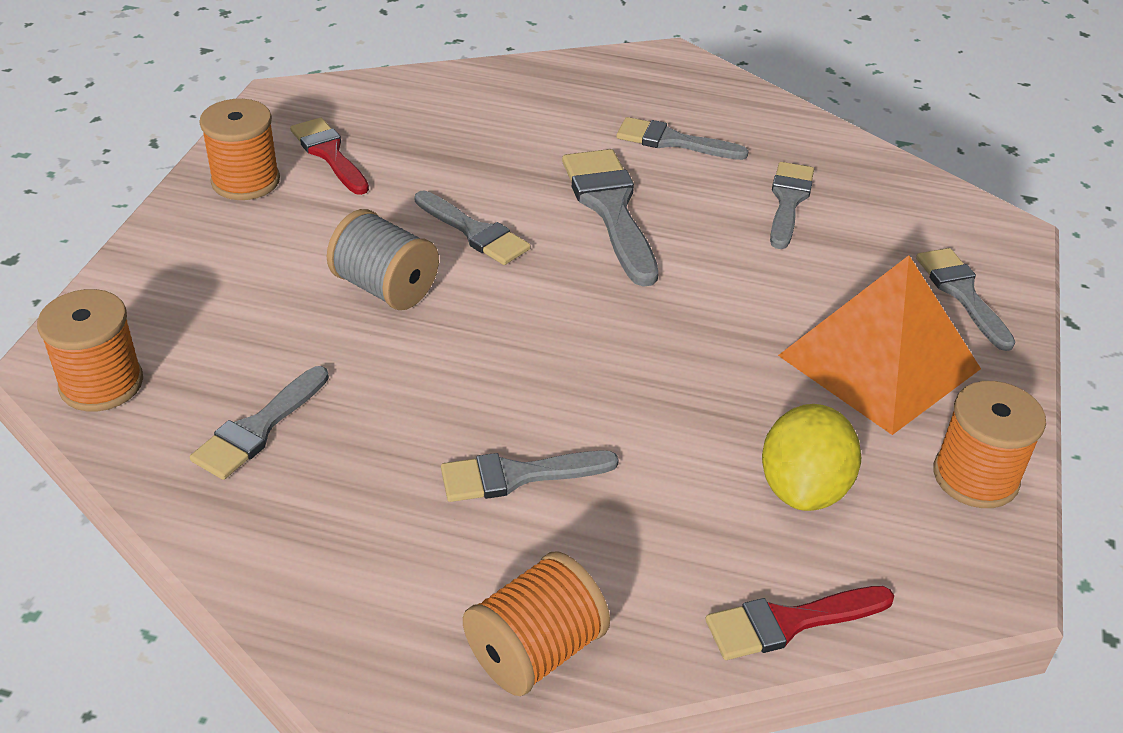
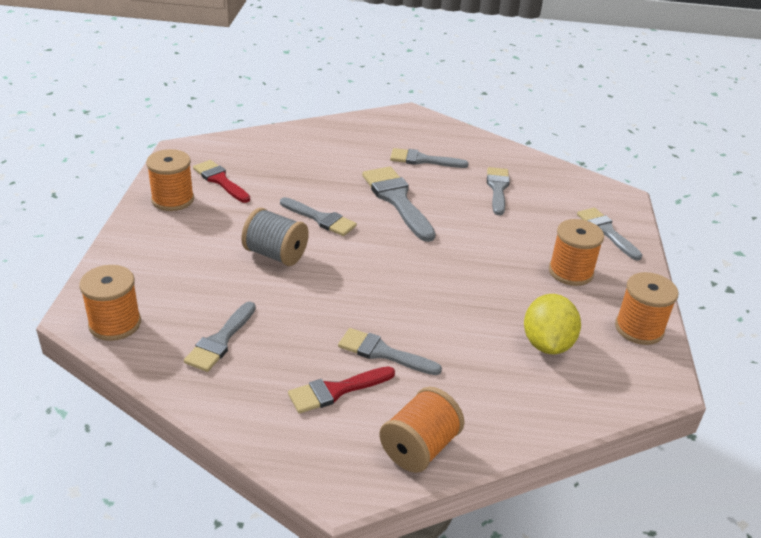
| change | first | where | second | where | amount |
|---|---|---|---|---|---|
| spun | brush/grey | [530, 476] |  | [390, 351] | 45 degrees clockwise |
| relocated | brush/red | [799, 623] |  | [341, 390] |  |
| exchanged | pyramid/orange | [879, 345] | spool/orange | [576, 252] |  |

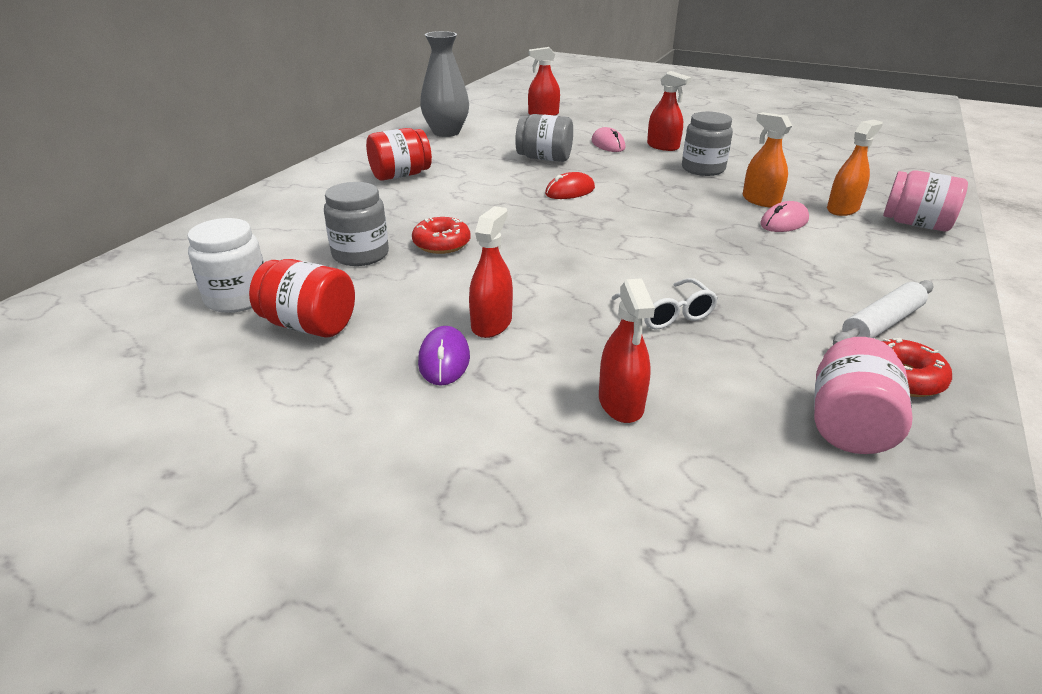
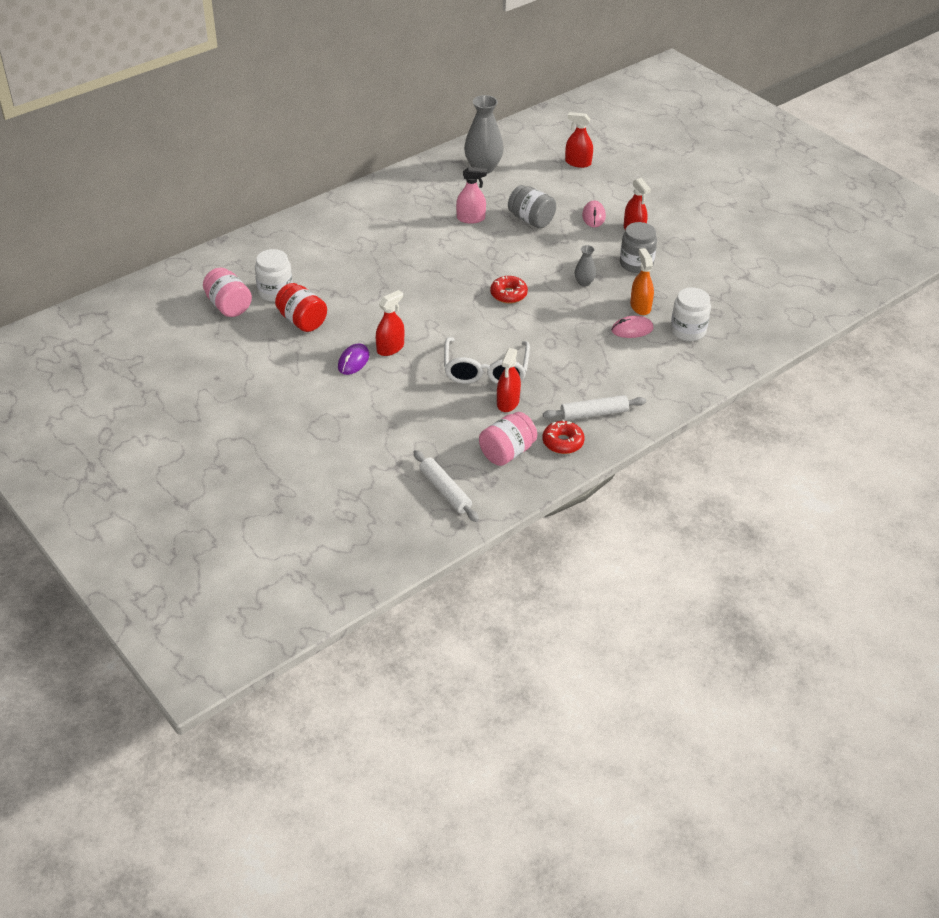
| change | first | where | second | where | amount |
|---|---|---|---|---|---|
| missing | jar/grey | [356, 224] |  |  |  |
| missing | jar/red | [399, 154] |  |  |  |
| relocated | donut/red | [441, 235] |  | [509, 290] |  |
| missing | mouse/red | [570, 185] |  |  |  |
| relocated | spray bottle/red | [627, 350] |  | [509, 380] |  |
| size | glasses/white | [665, 304] |  | [487, 360] | x1.69 |
| exchanged | spray bottle/orange | [855, 168] | jar/white | [690, 314] |  |
| relocated | jar/pink | [925, 200] |  | [227, 292] |  |
| appeared |  |  | rolling pin/white | [446, 486] |  |
| appeared |  |  | spray bottle/pink | [471, 195] |  |
| appeared |  |  | vase/grey | [585, 266] |  |

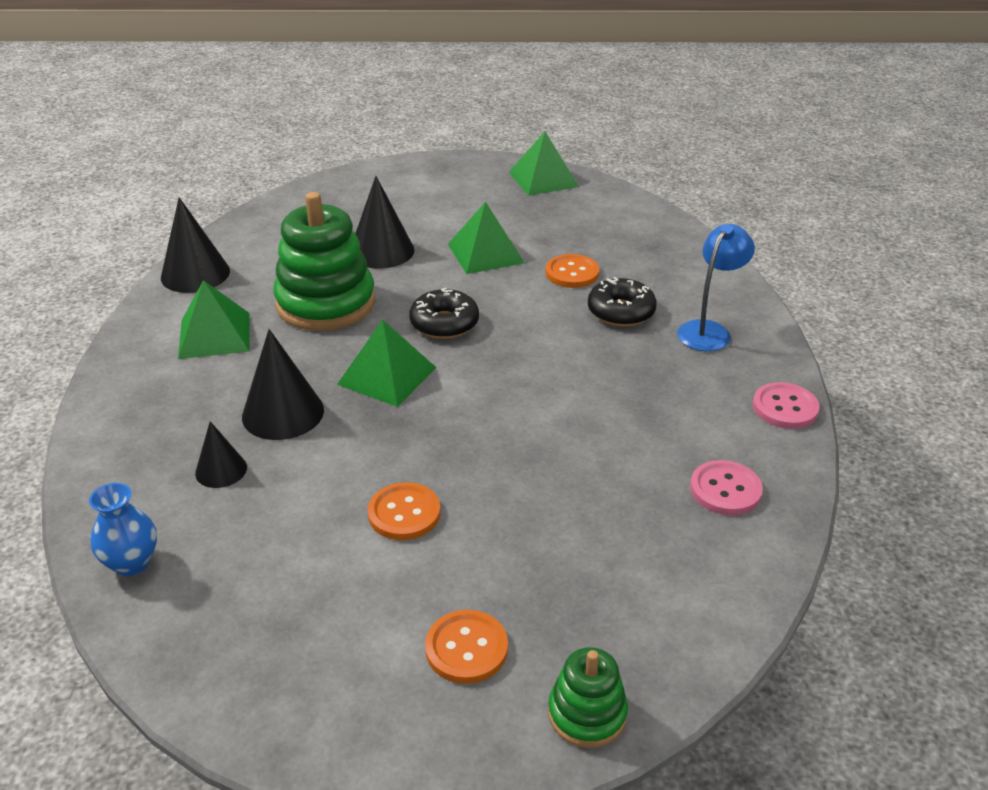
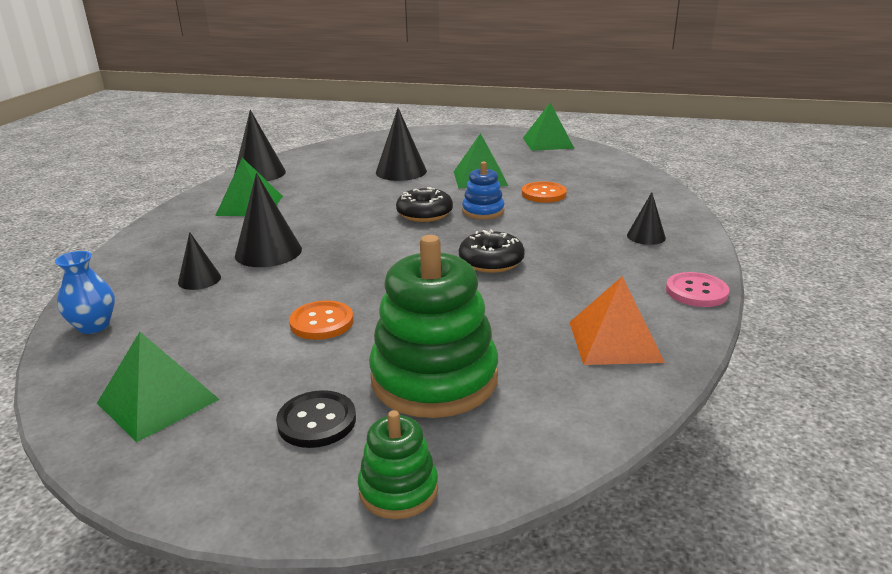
| change | first | where | second | where | amount |
|---|---|---|---|---|---|
| relocated | stacking toy/green | [324, 261] |  | [433, 326] |  |
| relocated | pyramid/green | [387, 363] |  | [158, 387] |  |
| colour | button/orange | [466, 647] | button/black | [316, 419] |  |
| relocated | donut/black | [622, 302] |  | [492, 251] |  |
| exchanged | lamp/blue | [716, 287] | cone/black | [646, 218] |  |
| exchanged | button/pink | [726, 487] | pyramid/orange | [617, 320] |  |
| appeared |  |  | stacking toy/blue | [483, 190] |  |

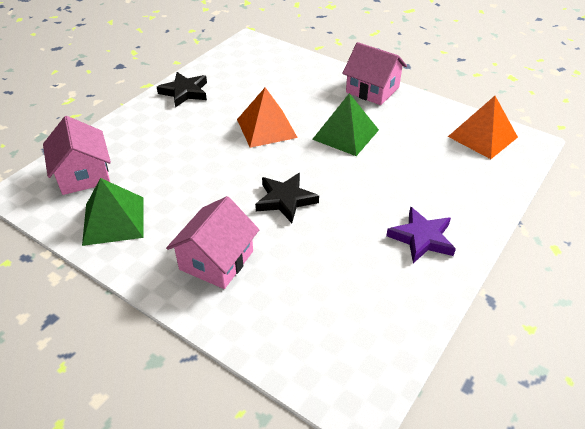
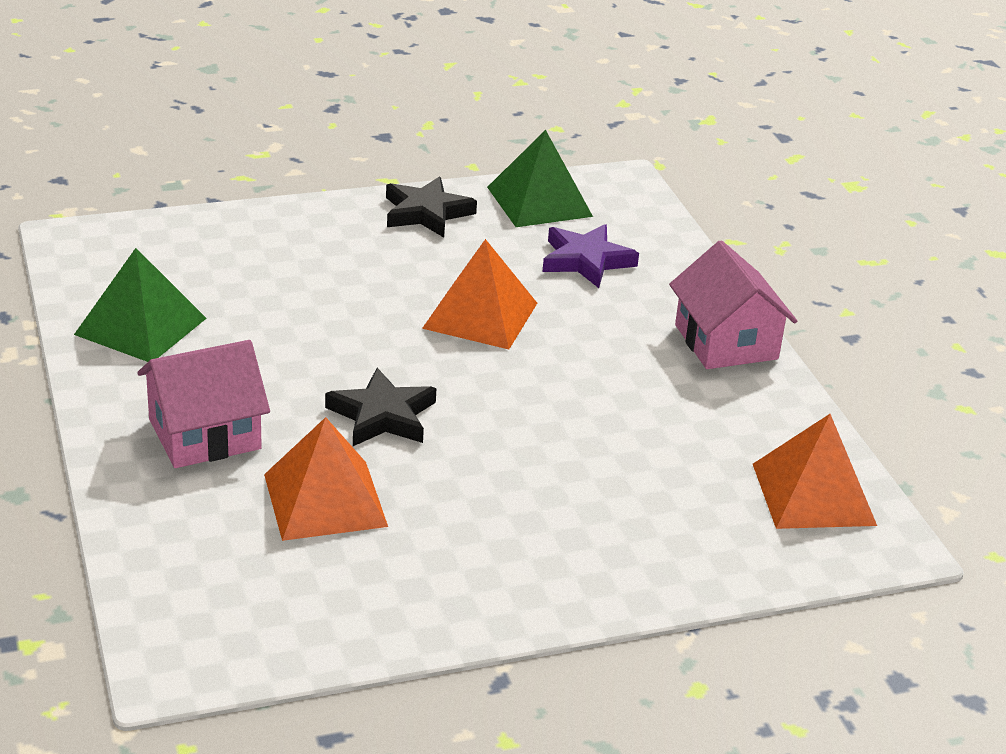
| change | first | where | second | where | amount |
|---|---|---|---|---|---|
| missing | house/pink | [77, 155] |  |  |  |
| relocated | pyramid/green | [345, 124] |  | [540, 178] |  |
| relocated | star/purple | [421, 235] |  | [590, 256] |  |
| appeared |  |  | pyramid/orange | [326, 479] |  |

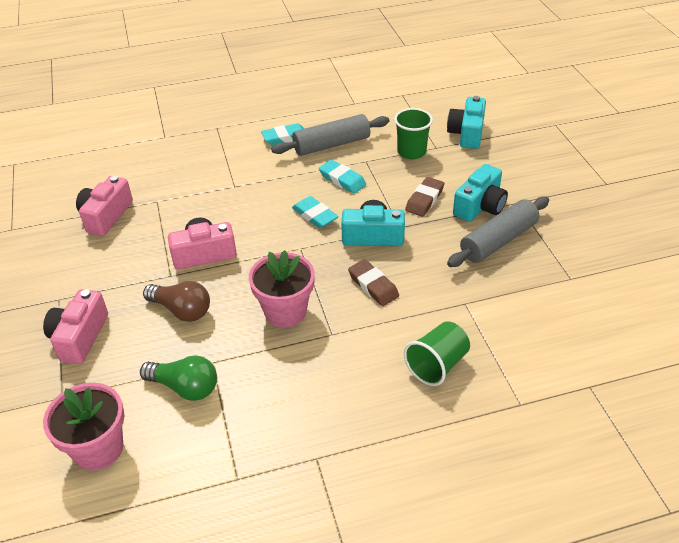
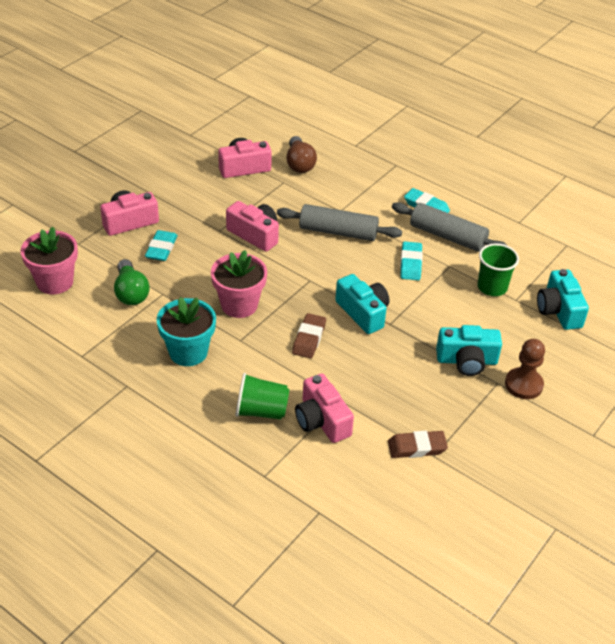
| change | first | where | second | where | amount |
|---|---|---|---|---|---|
| relocated | light bulb/brown | [176, 301] |  | [301, 154] |  |
| relocated | eraser/turquoise | [315, 212] |  | [161, 245] |  |
| relocated | eraser/brown | [424, 197] |  | [418, 444] |  |
| spun | camera/turquoise | [466, 122] |  | [563, 299] | 75 degrees counterclockwise |
| relocated | rolling pin/grey | [498, 231] |  | [339, 222] |  |
| appeared |  |  | flower pot/turquoise | [186, 331] |  |
| appeared |  |  | camera/pink | [324, 408] |  |
| appeared |  |  | pawn/brown | [525, 369] |  |

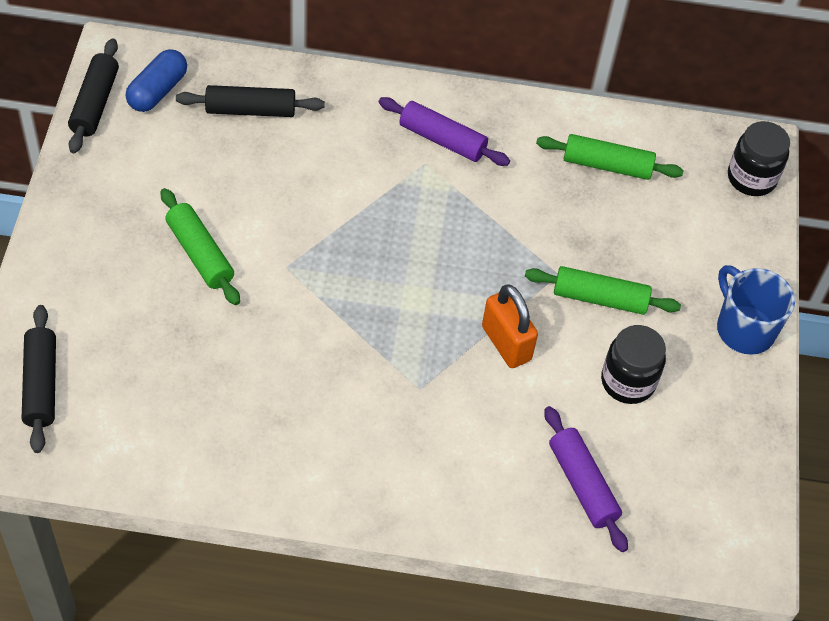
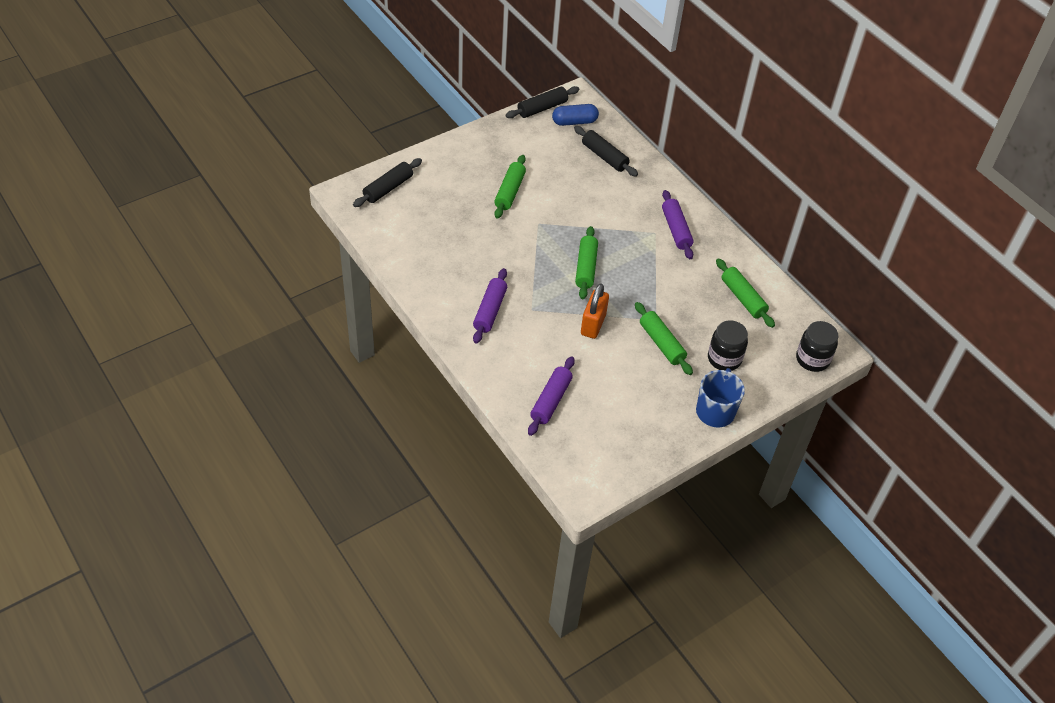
| change | first | where | second | where | amount |
|---|---|---|---|---|---|
| relocated | jar/black | [633, 364] |  | [728, 345] |  |
| appeared |  |  | rolling pin/purple | [490, 306] |  |
| appeared |  |  | rolling pin/green | [586, 263] |  |

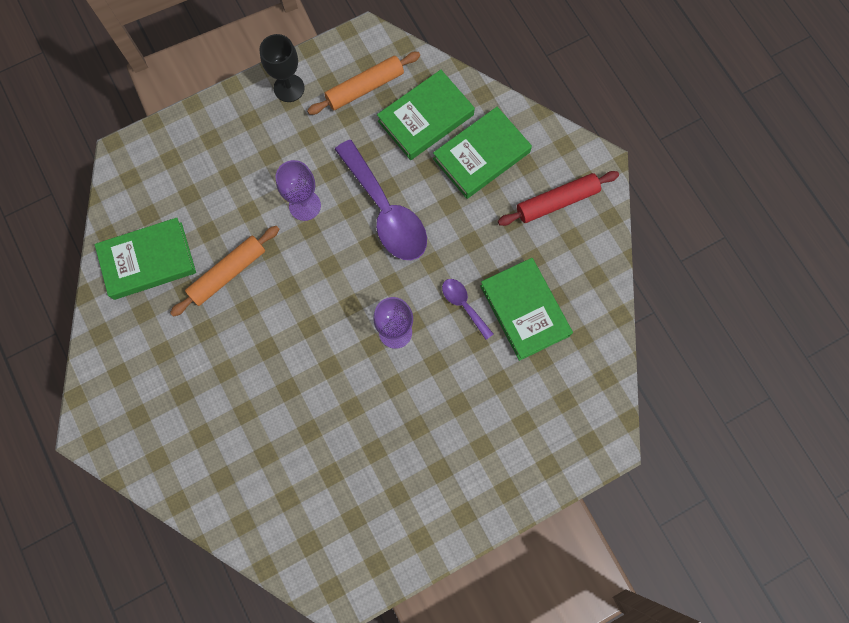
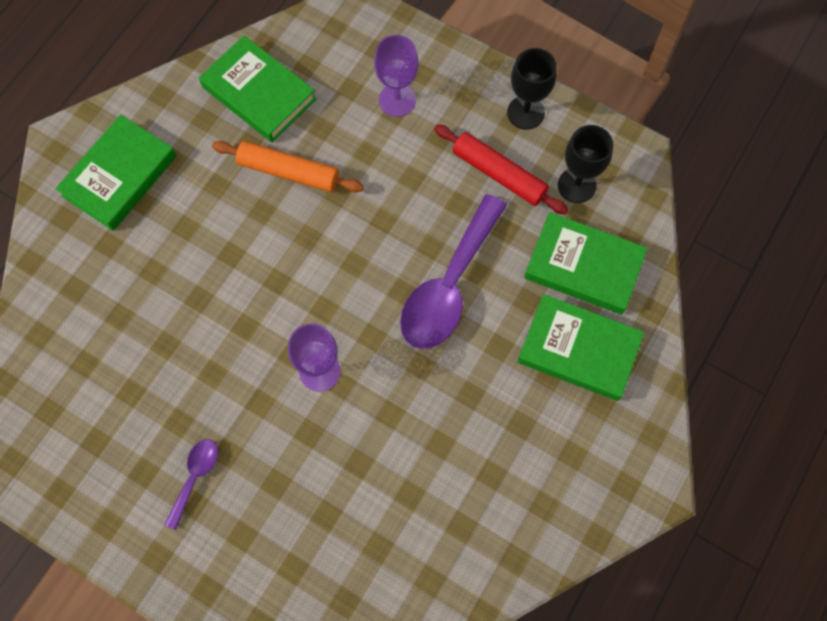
| change | first | where | second | where | amount |
|---|---|---|---|---|---|
| relocated | goblet/purple | [298, 190] |  | [396, 76] |  |
| exchanged | rolling pin/orange | [363, 83] | goblet/black | [585, 164] |  |
| relocated | spoon/purple | [467, 309] |  | [191, 484] |  |
| relocated | book/green | [526, 309] |  | [116, 173] |  |
| relocated | rolling pin/red | [558, 198] |  | [501, 169] |  |

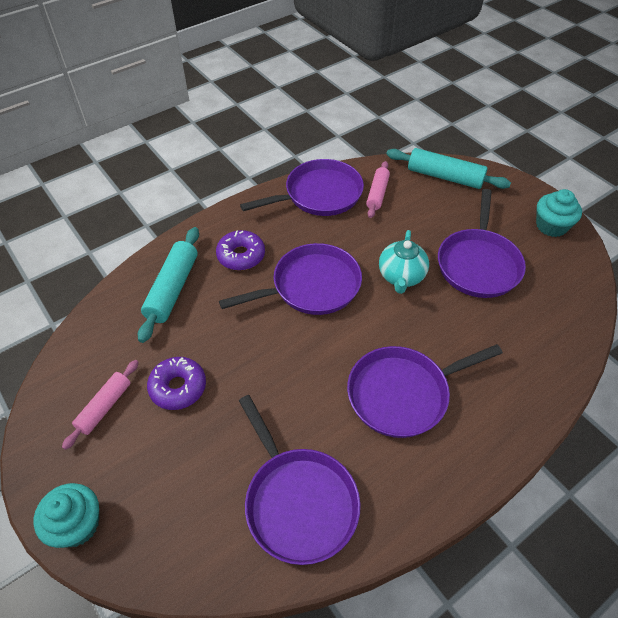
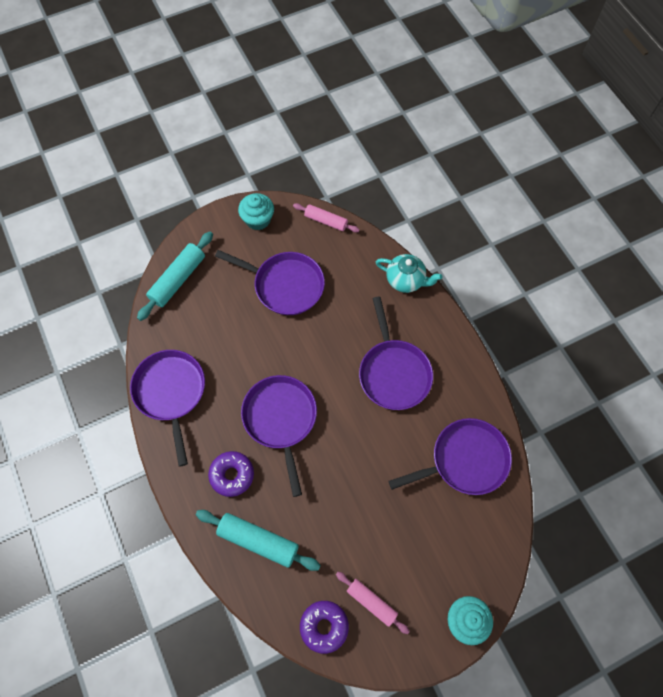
| change | first | where | second | where | amount |
|---|---|---|---|---|---|
| relocated | donut/purple | [176, 383] |  | [324, 627] |  |
| relocated | rolling pin/pink | [378, 189] |  | [326, 218] |  |
| relocated | teapot/turquoise | [404, 262] |  | [409, 273] |  |

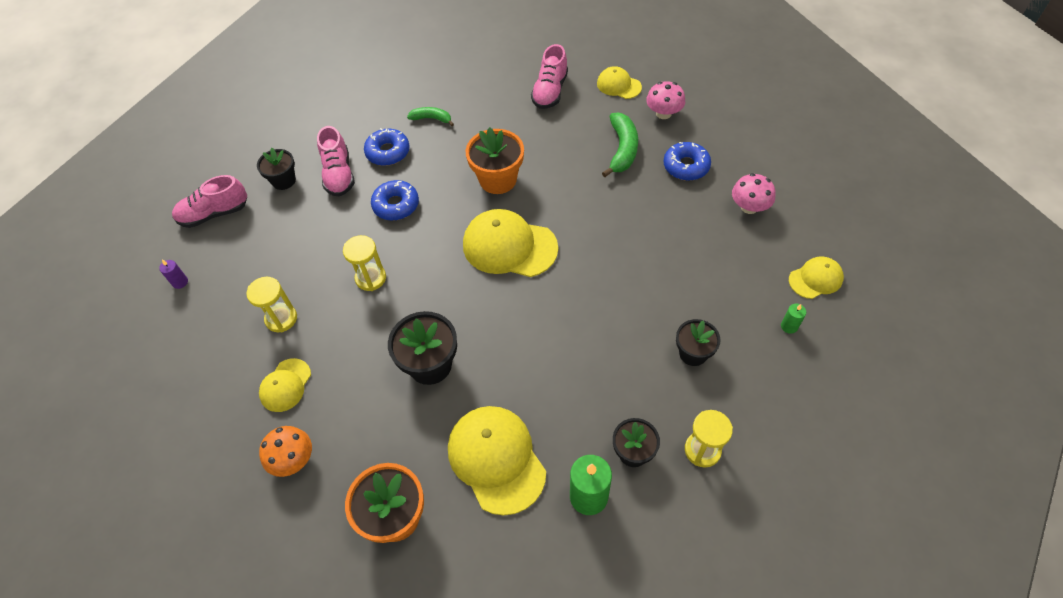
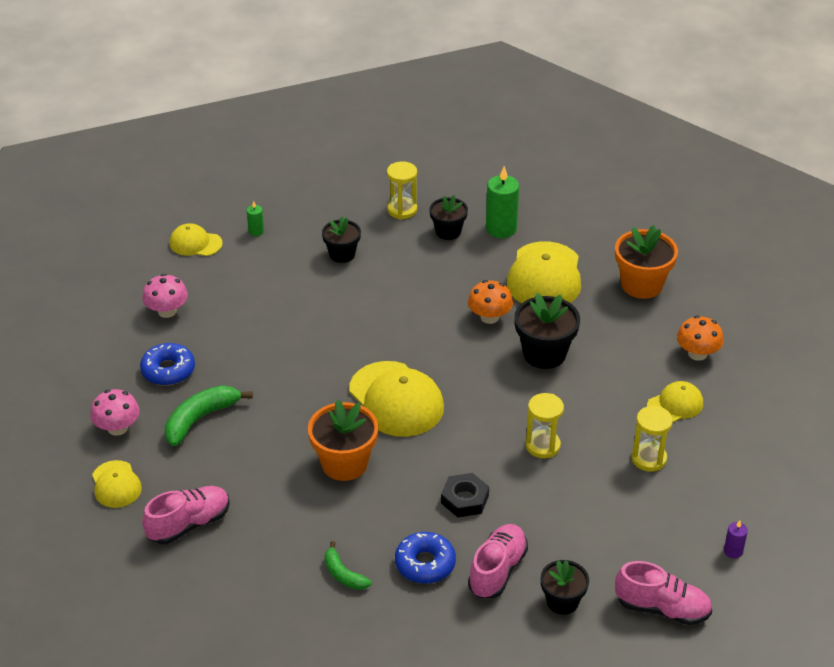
| change | first | where | second | where | amount |
|---|---|---|---|---|---|
| exchanged | donut/blue | [395, 200] | nut/black | [465, 495] |  |
| appeared |  |  | mushroom/orange | [490, 302] |  |

